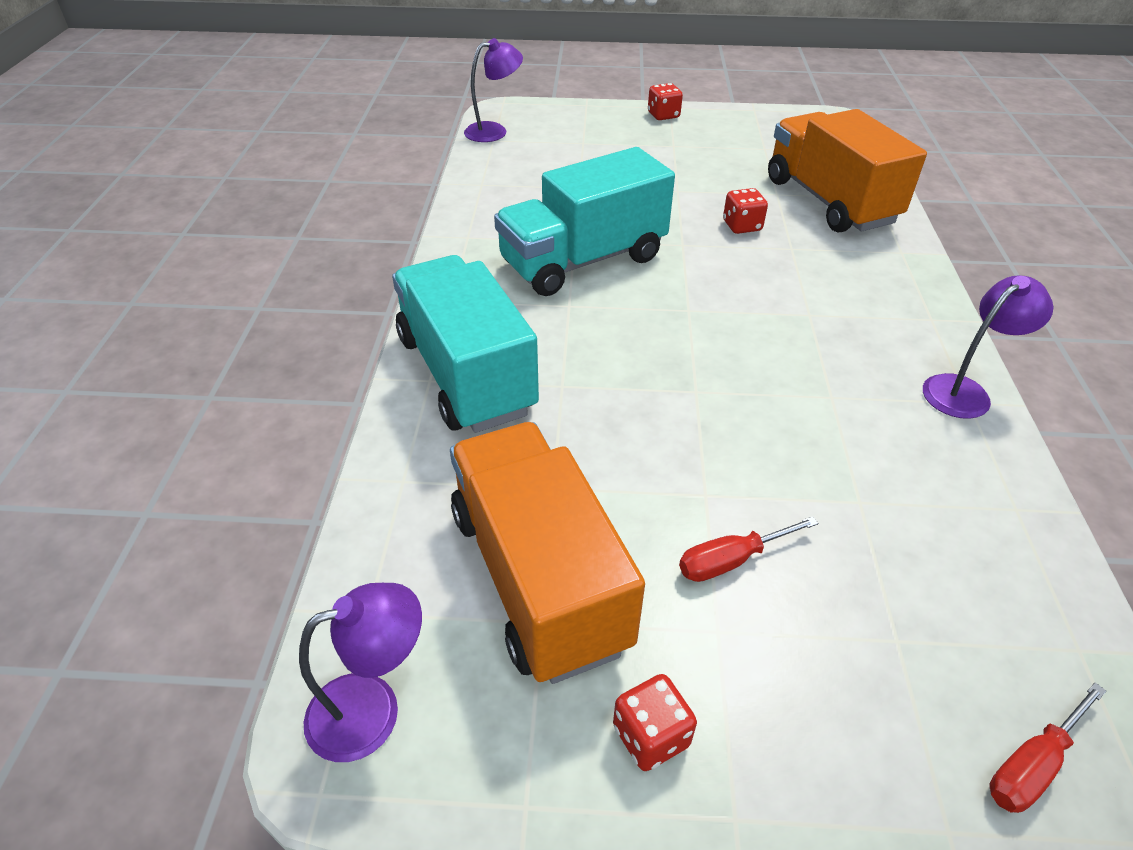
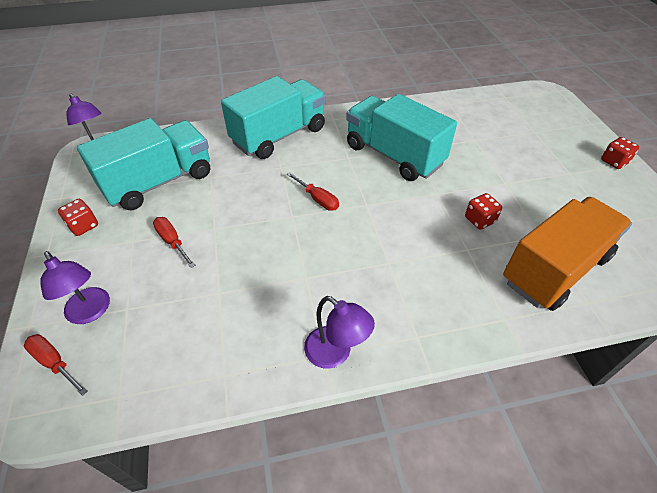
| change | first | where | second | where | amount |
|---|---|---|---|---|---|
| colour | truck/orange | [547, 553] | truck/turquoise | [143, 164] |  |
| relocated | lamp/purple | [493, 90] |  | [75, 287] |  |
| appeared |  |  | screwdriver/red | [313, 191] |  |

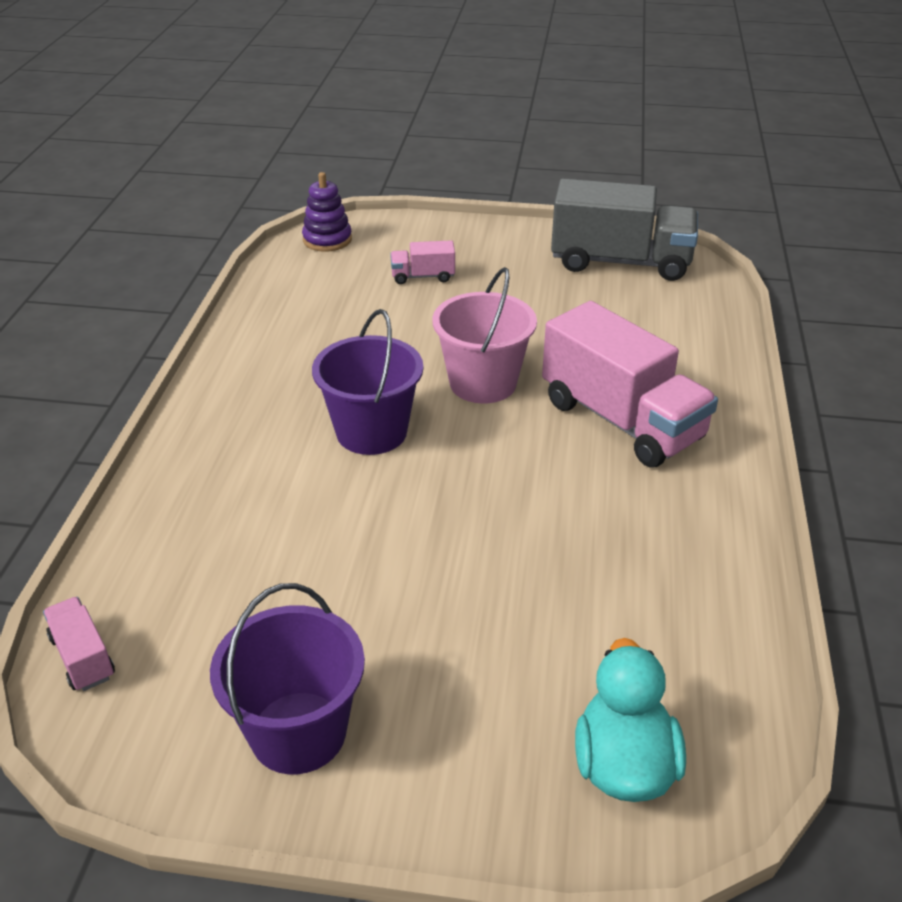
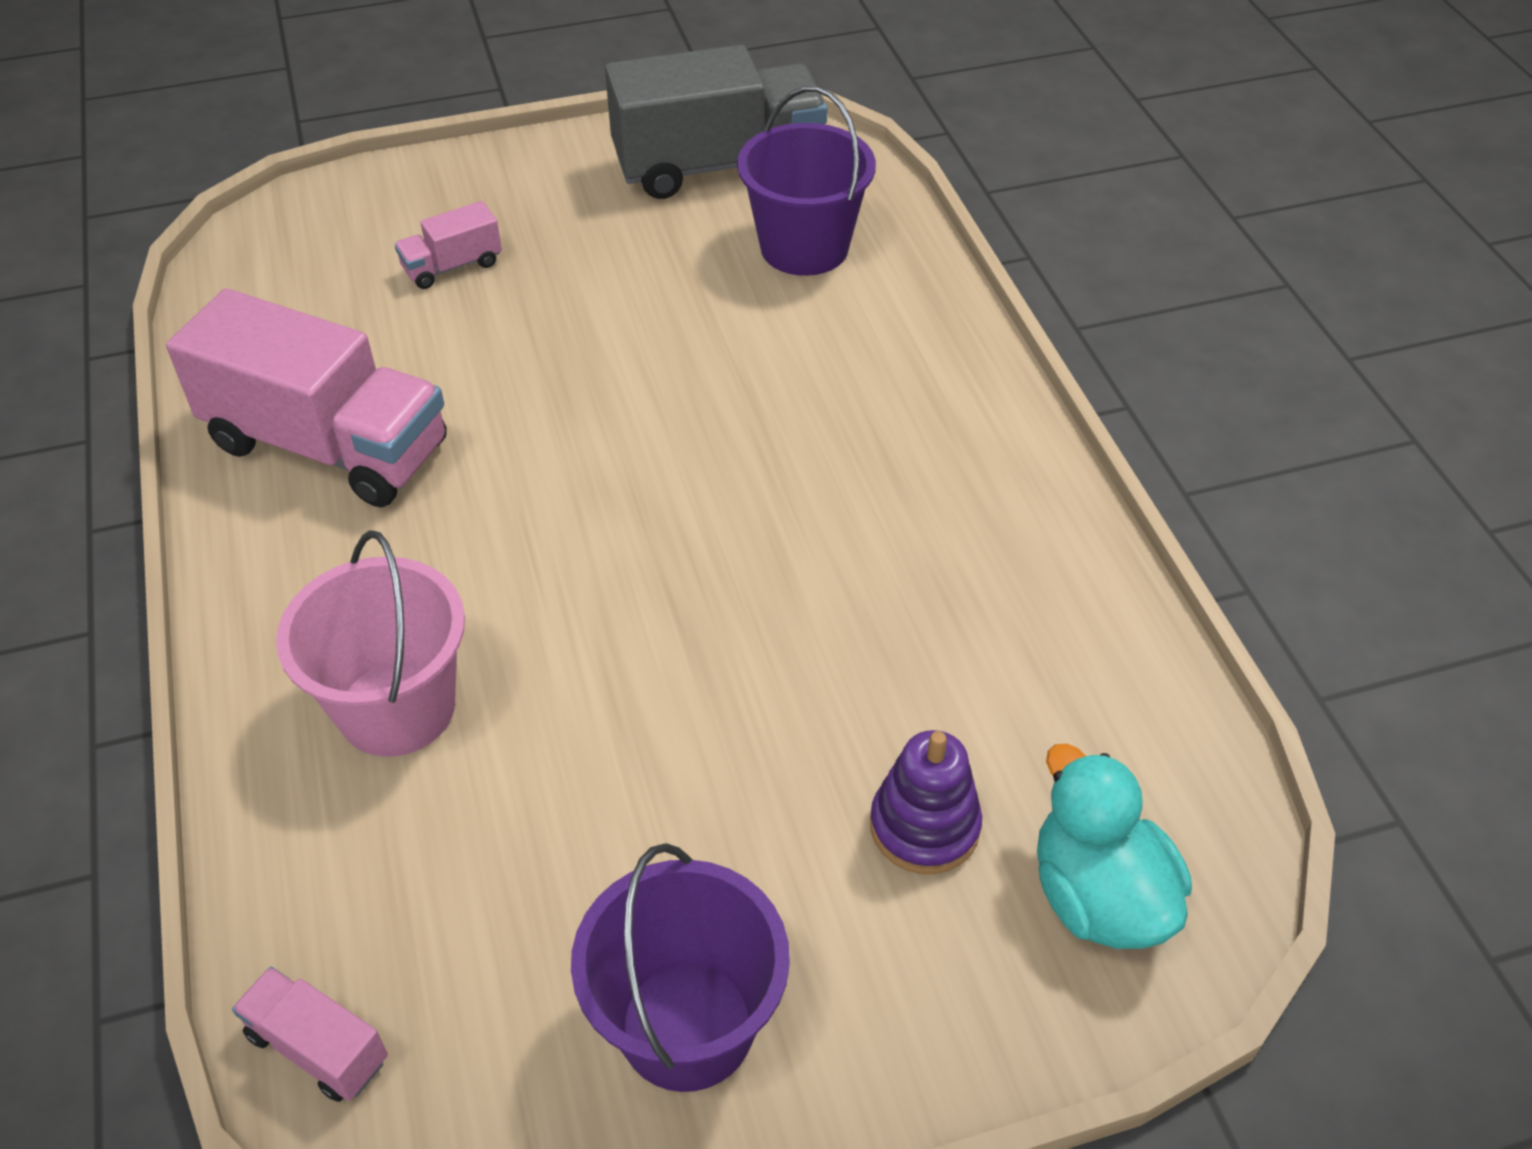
| change | first | where | second | where | amount |
|---|---|---|---|---|---|
| relocated | stacking toy/purple | [327, 212] |  | [926, 802] |  |
| relocated | bucket/purple | [367, 382] |  | [806, 181] |  |
| relocated | bucket/pink | [484, 335] |  | [370, 643] |  |
| relocated | truck/pink | [630, 384] |  | [306, 397] |  |

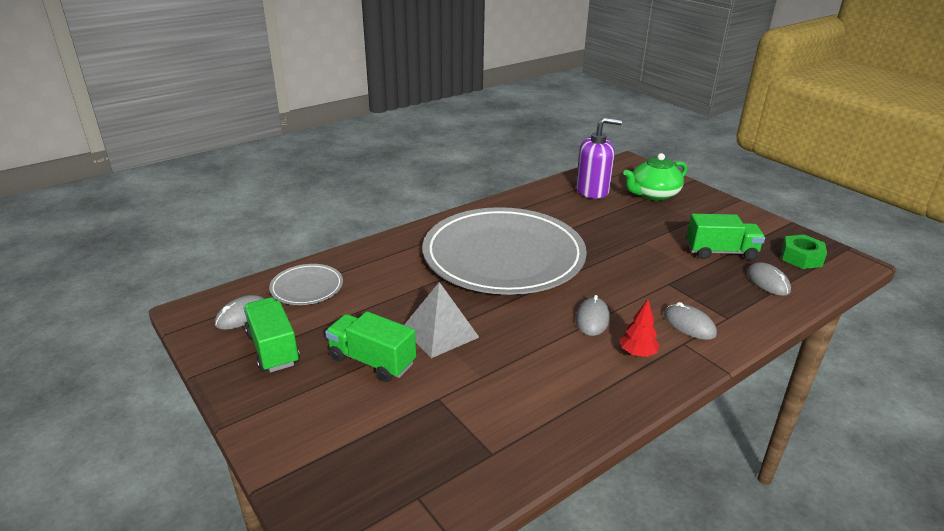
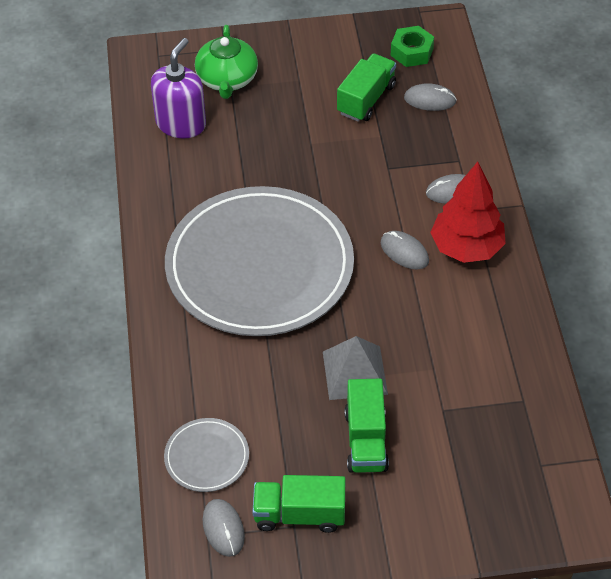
| change | first | where | second | where | amount |
|---|---|---|---|---|---|
| spun | truck/green | [370, 346] |  | [367, 426] | 60 degrees counterclockwise |
| size | tree/red | [640, 328] |  | [468, 212] | x2.03 |

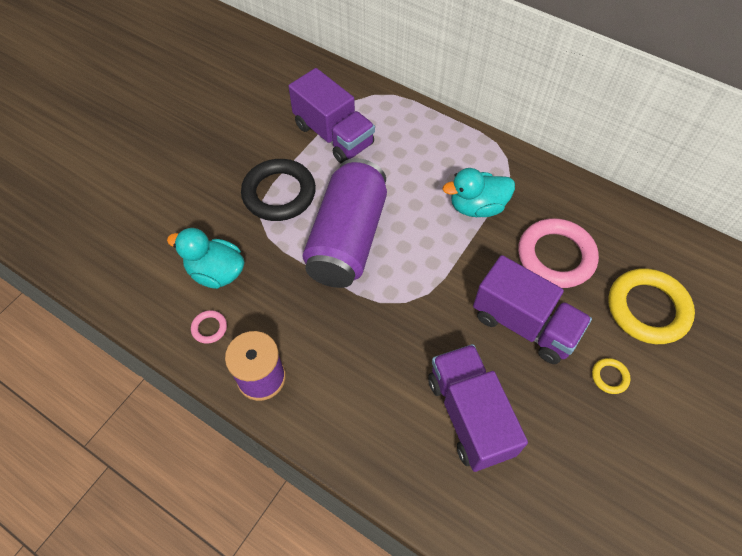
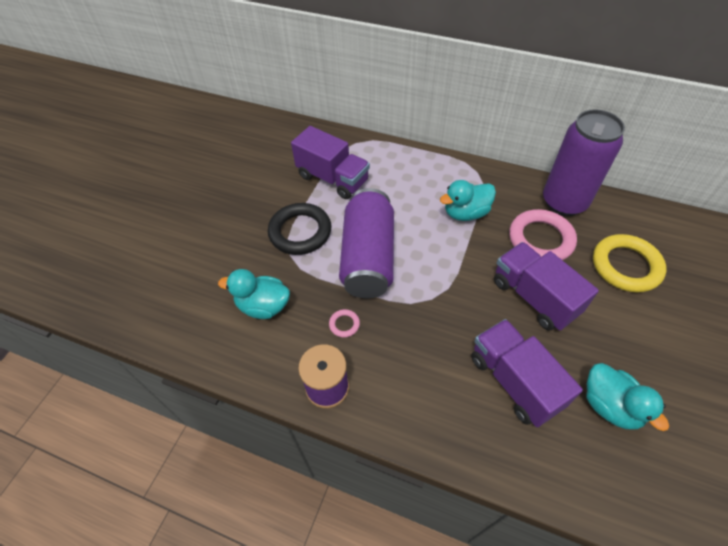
| change | first | where | second | where | amount |
|---|---|---|---|---|---|
| relocated | ring/pink | [209, 327] |  | [344, 323] |  |
| spun | truck/purple | [532, 309] |  | [546, 286] | 150 degrees counterclockwise |
| missing | ring/yellow | [611, 376] |  |  |  |
| appeared |  |  | can/purple | [584, 162] |  |
| appeared |  |  | duck/turquoise | [628, 397] |  |

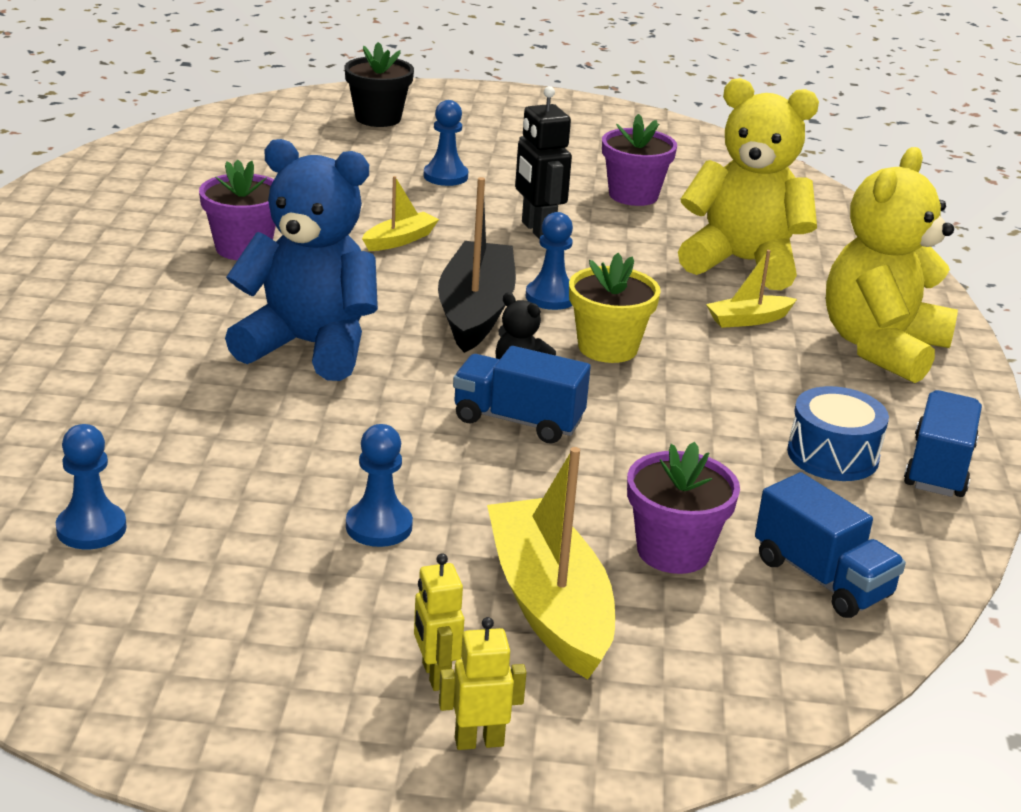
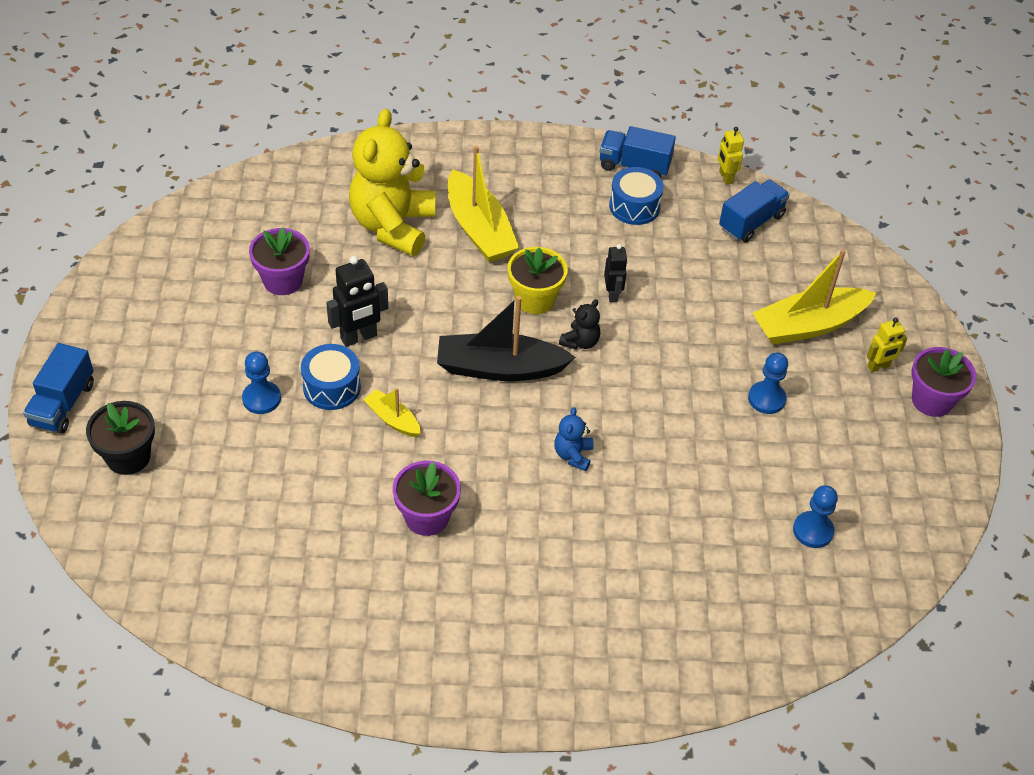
| change | first | where | second | where | amount |
|---|---|---|---|---|---|
| size | teddy bear/blue | [301, 260] |  | [574, 439] | x0.42 |
| relocated | robot/yellow | [482, 683] |  | [731, 155] |  |
| relocated | truck/blue | [522, 395] |  | [58, 388] |  |
| missing | pawn/blue | [549, 261] |  |  |  |
| relocated | flower pot/purple | [683, 508] |  | [943, 382] |  |
| size | boat/yellow | [751, 289] |  | [483, 204] | x1.97 |
| missing | teddy bear/yellow | [892, 265] |  |  |  |
| appeared |  |  | drum/blue | [331, 377] |  |
| appeared |  |  | robot/black | [616, 273] |  |

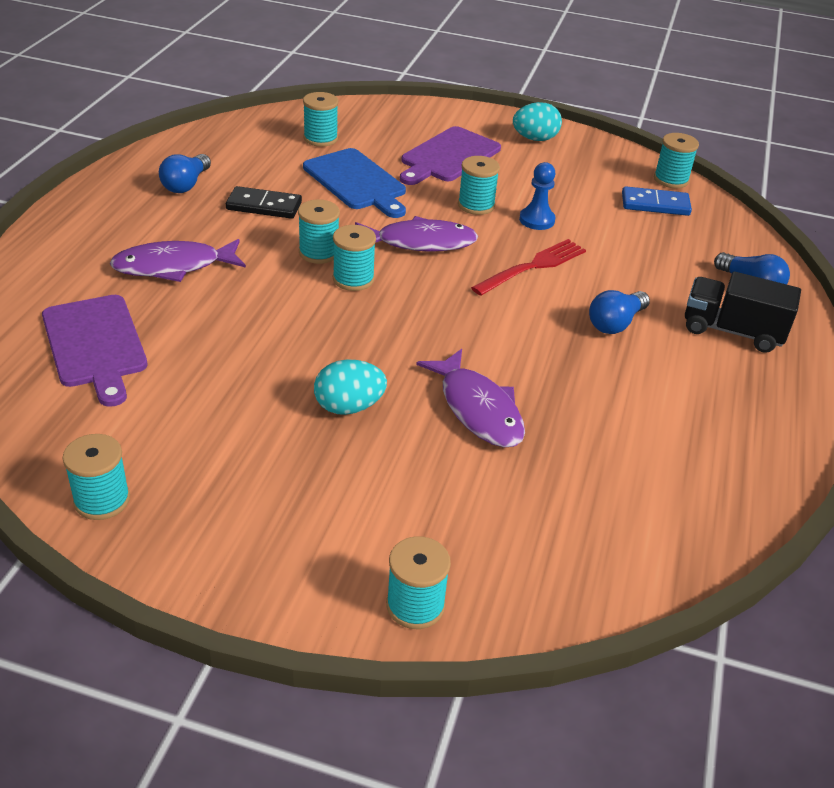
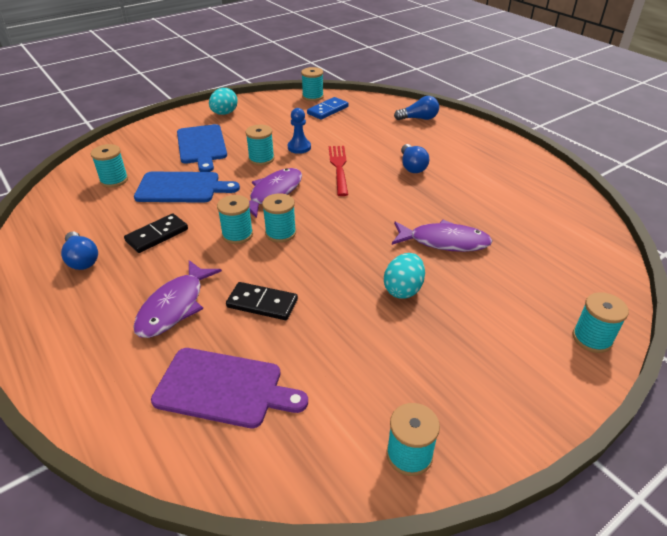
| change | first | where | second | where | amount |
|---|---|---|---|---|---|
| colour | cutting board/purple | [450, 155] | cutting board/blue | [202, 148] |  |
| missing | truck/black | [743, 312] |  |  |  |
| appeared |  |  | domino/black | [262, 301] |  |

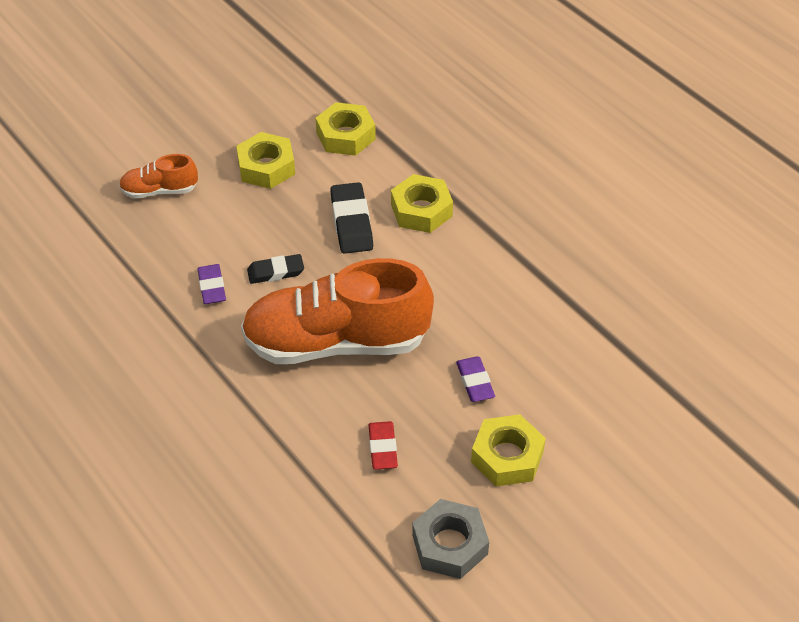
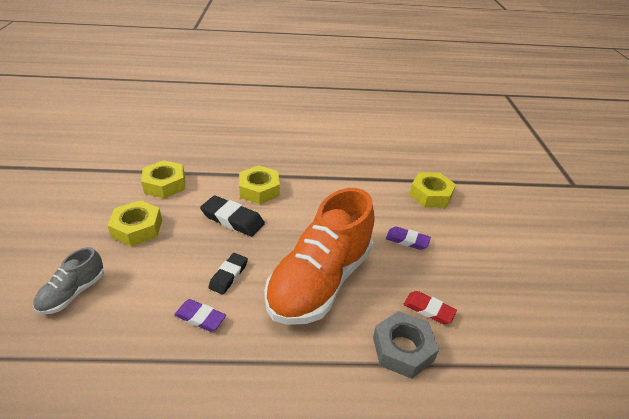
| change | first | where | second | where | amount |
|---|---|---|---|---|---|
| colour | shoe/orange | [158, 176] | shoe/grey | [68, 280] |  |
| relocated | nut/grey | [450, 539] |  | [406, 345] |  |
| relocated | nut/yellow | [508, 450] |  | [432, 190] |  |

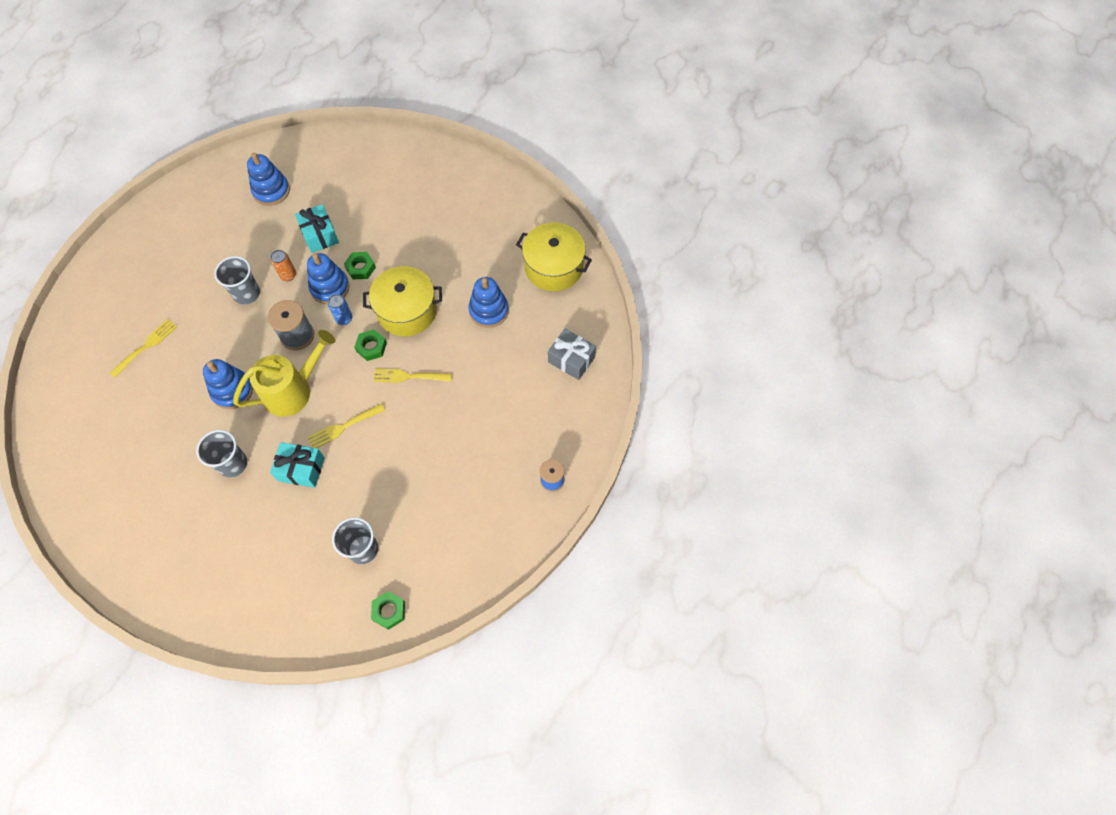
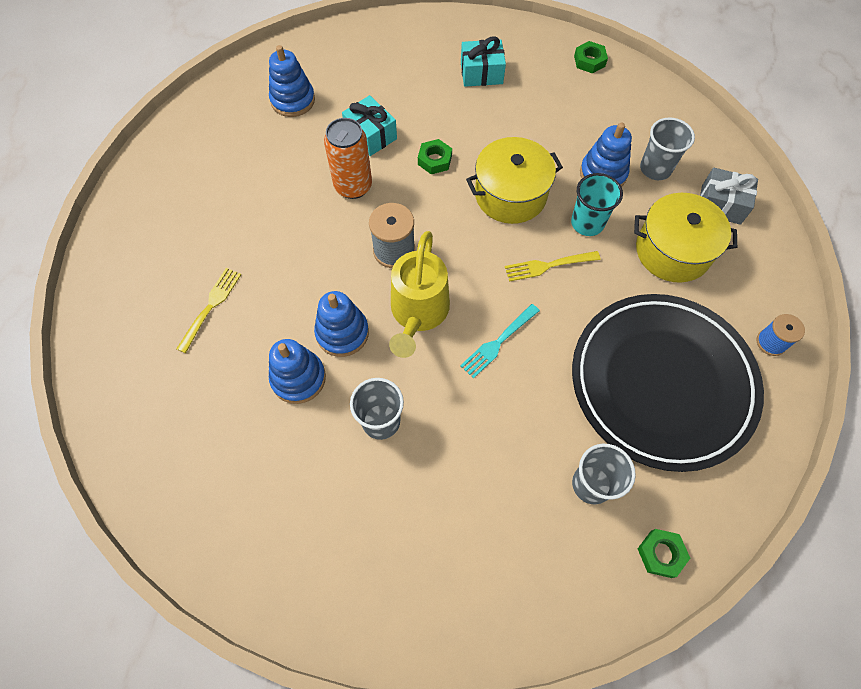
| change | first | where | second | where | amount |
|---|---|---|---|---|---|
| relocated | cup/grey | [237, 280] |  | [667, 148] |  |
| spun | watering can/yellow | [284, 373] |  | [419, 294] | 150 degrees clockwise |
| relocated | gift/turquoise | [297, 465] |  | [483, 61] |  |
| size | can/orange | [283, 265] |  | [348, 158] | x1.84 |
| relocated | stacking toy/blue | [328, 278] |  | [297, 371] |  |
| colour | fork/yellow | [346, 426] | fork/turquoise | [500, 341] |  |
| missing | can/blue | [340, 309] |  |  |  |
| relocated | nut/green | [370, 345] |  | [591, 57] |  |
| relocated | pot/yellow | [554, 257] |  | [685, 238] |  |
| appeared |  |  | cup/turquoise | [597, 204] |  |
| appeared |  |  | plate/black | [668, 383] |  |

